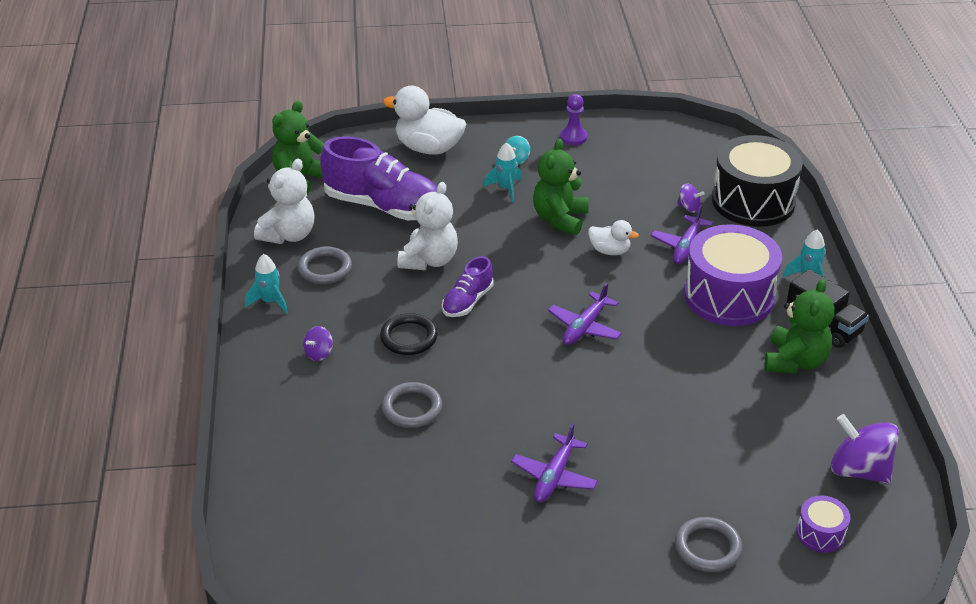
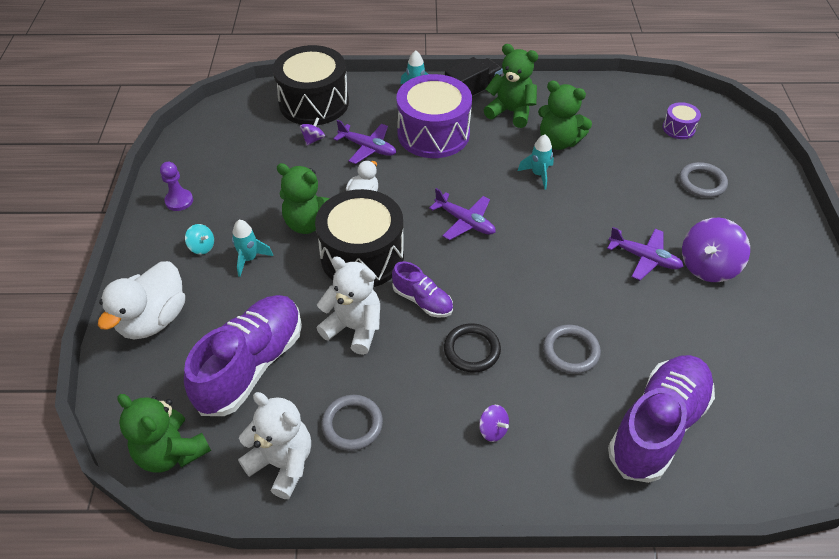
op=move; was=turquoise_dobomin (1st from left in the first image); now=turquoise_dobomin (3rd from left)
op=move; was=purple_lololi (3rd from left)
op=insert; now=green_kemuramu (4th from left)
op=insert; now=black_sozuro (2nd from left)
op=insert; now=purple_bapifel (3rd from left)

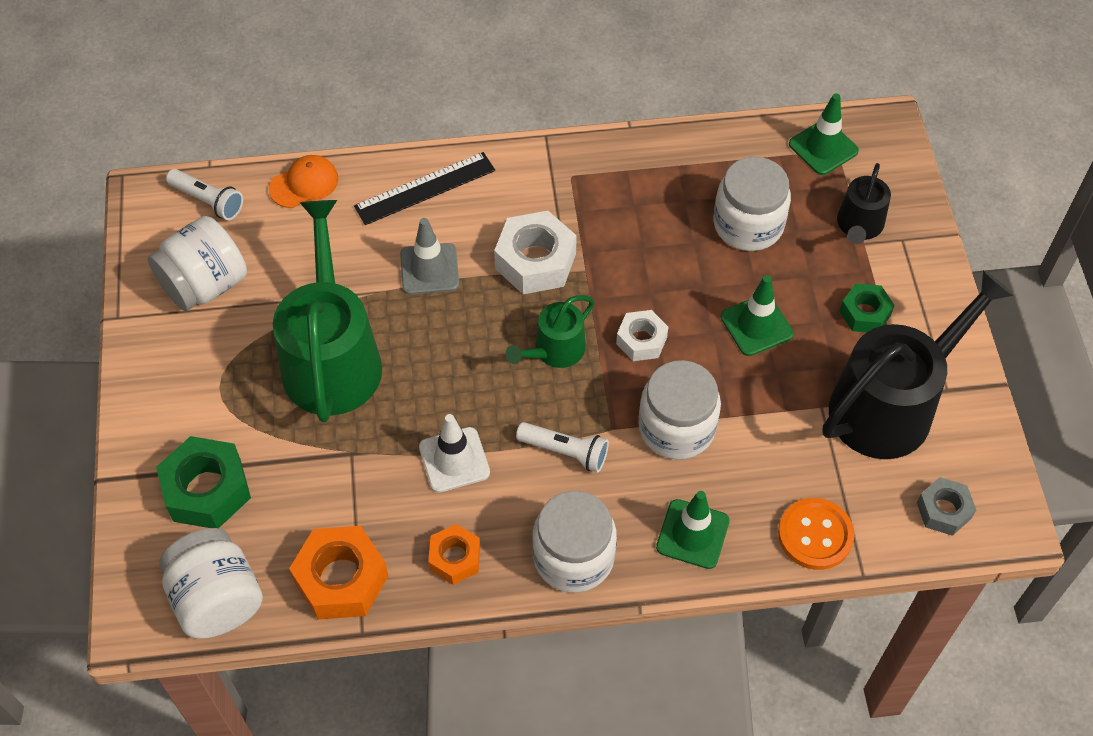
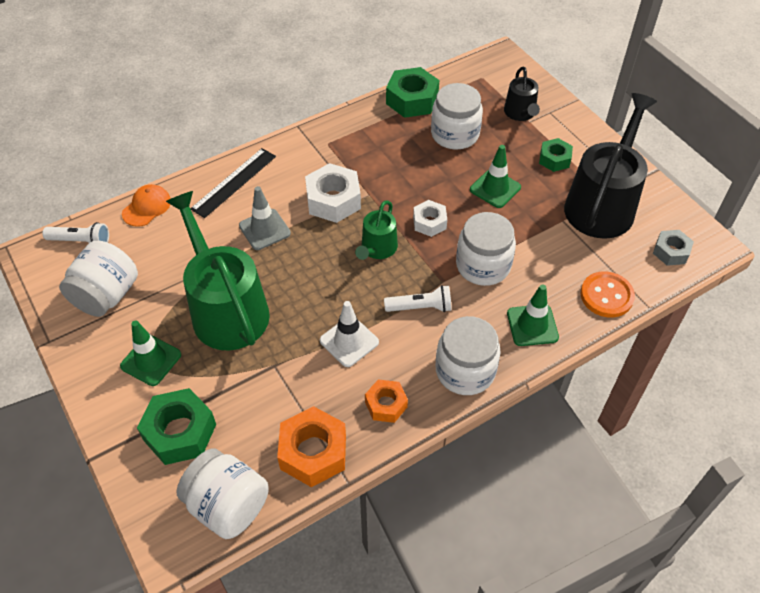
op=move; was=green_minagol (3rd from left in the first image); now=green_minagol (1st from left)
op=insert; now=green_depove (2nd from left)

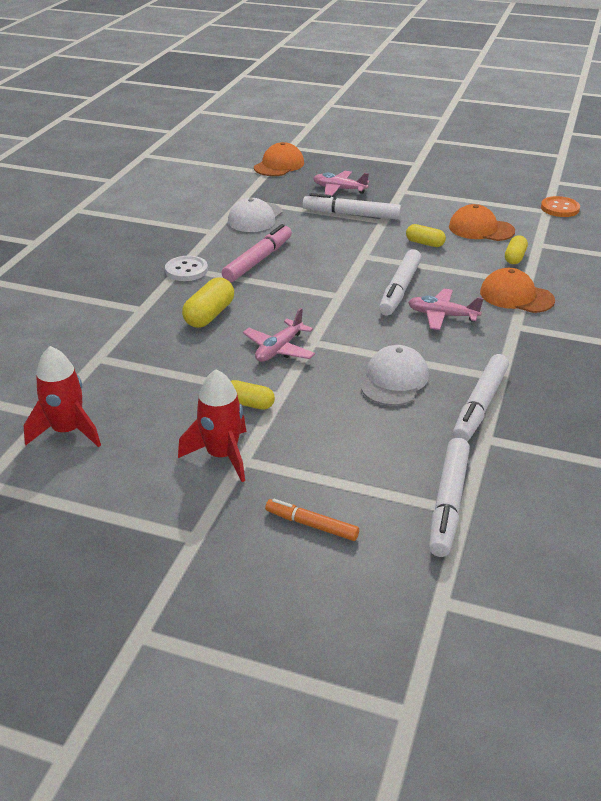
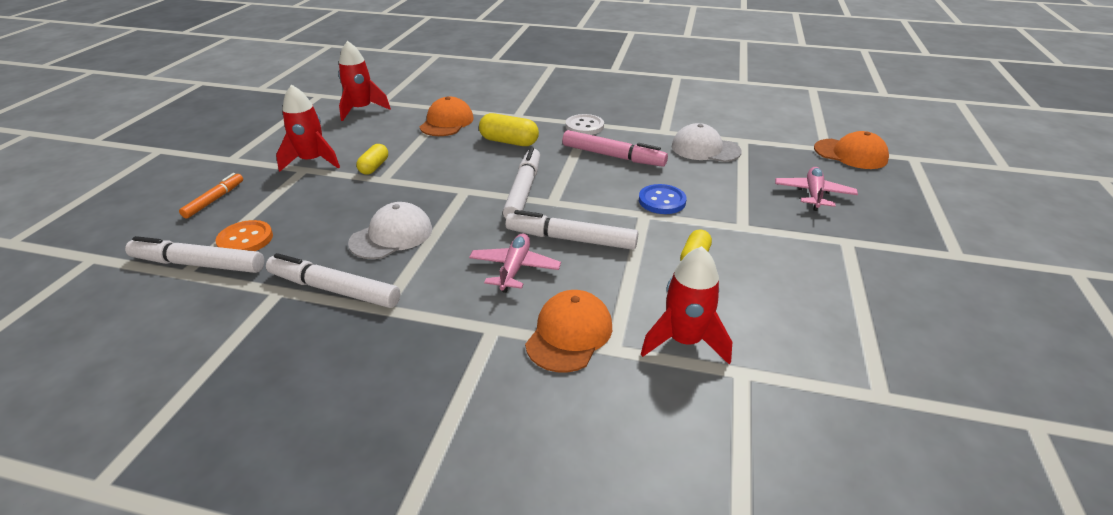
op=move; was=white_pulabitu (1st from left in the first image); now=white_pulabitu (3rd from left)
op=move; was=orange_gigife
op=move; was=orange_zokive (2nd from left in the first image); now=orange_zokive (1st from left)
op=replace; was=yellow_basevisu (4th from left); now=red_dobomin (3rd from left)
op=delete; was=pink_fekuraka (1st from left)
op=rotate; was=white_zokive (2nd from left in the first image); clockwise=-60
op=insert; now=blue_gigife

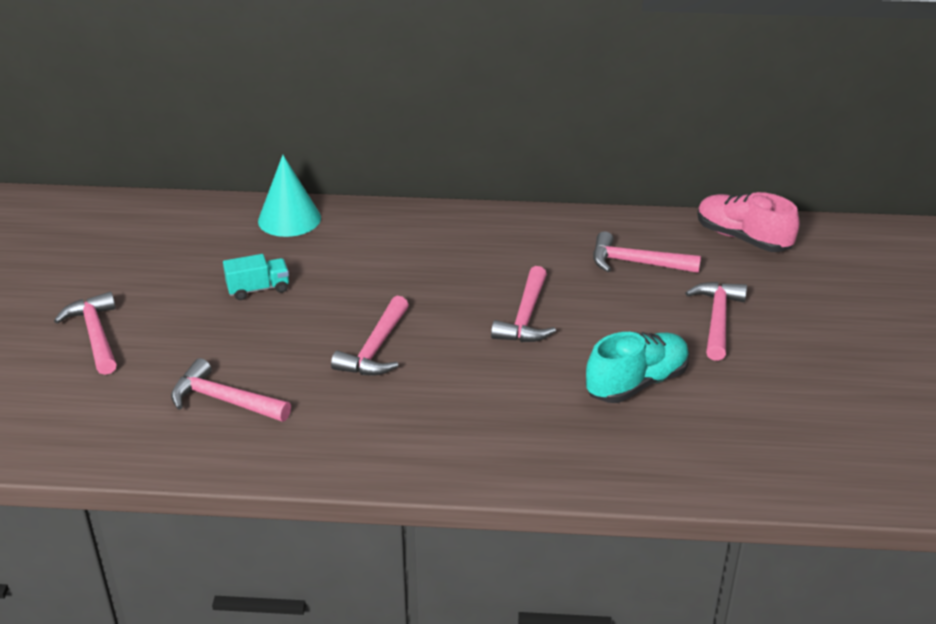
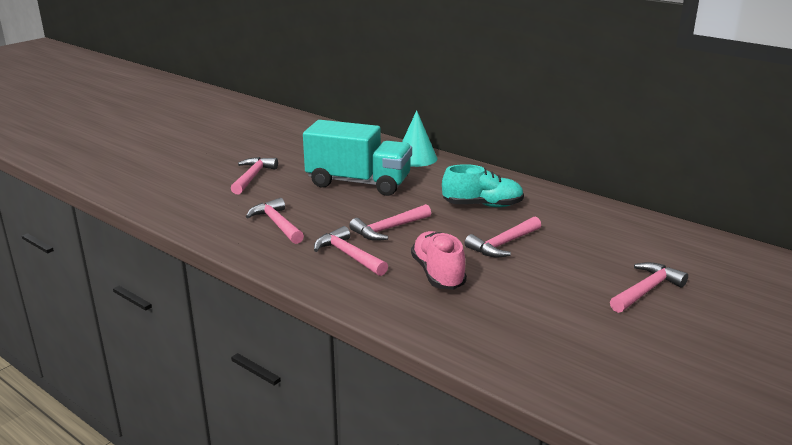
op=move; was=pink_bapifel
op=move; was=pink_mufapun (5th from left in the first image); now=pink_mufapun (3rd from left)
op=resize; was=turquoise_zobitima; ratio=2.45
op=move; was=turquoise_bapifel

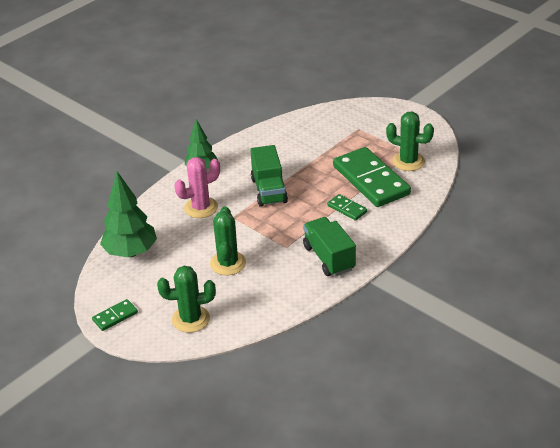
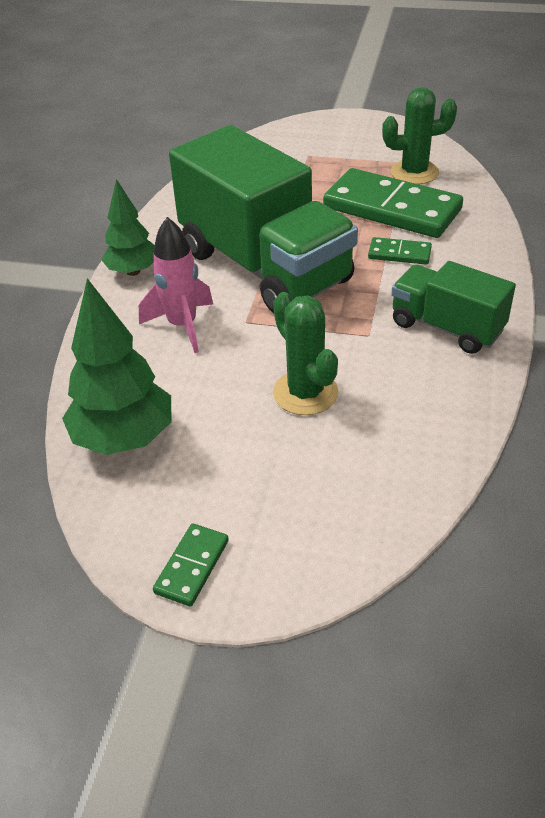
op=resize; was=green_zobitima (1st from left); ratio=1.89
op=replace; was=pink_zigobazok; now=pink_dobomin
op=delete; was=green_zigobazok (1st from left)

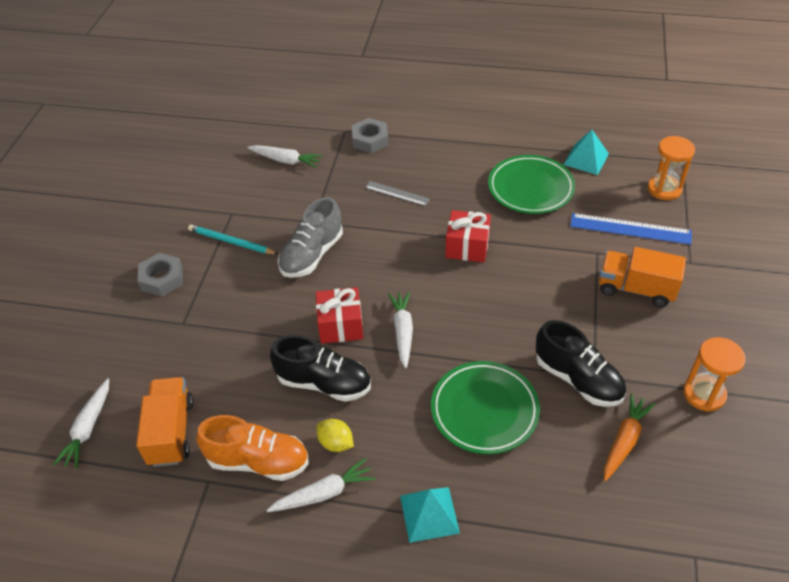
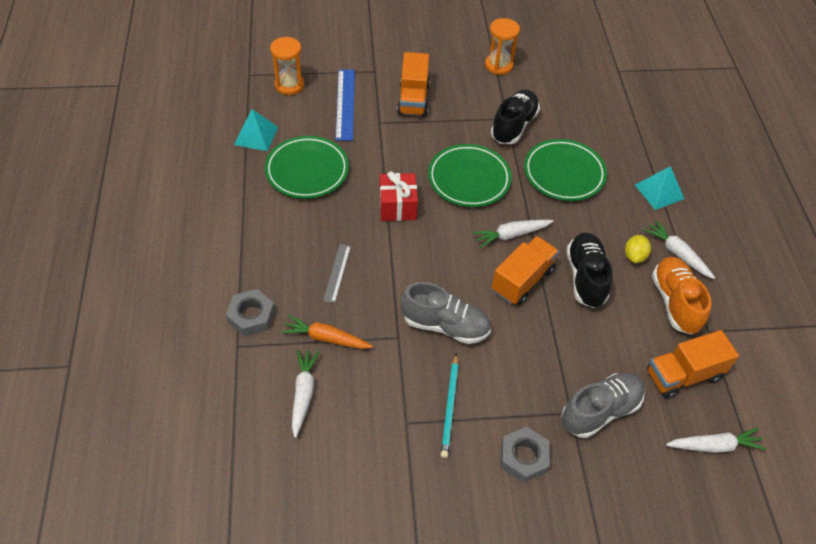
op=replace; was=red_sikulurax (1st from left); now=orange_zobitima (2nd from left)
op=move; was=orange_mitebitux
op=insert; now=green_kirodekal (2nd from left)
op=insert; now=grey_bapifel (2nd from left)

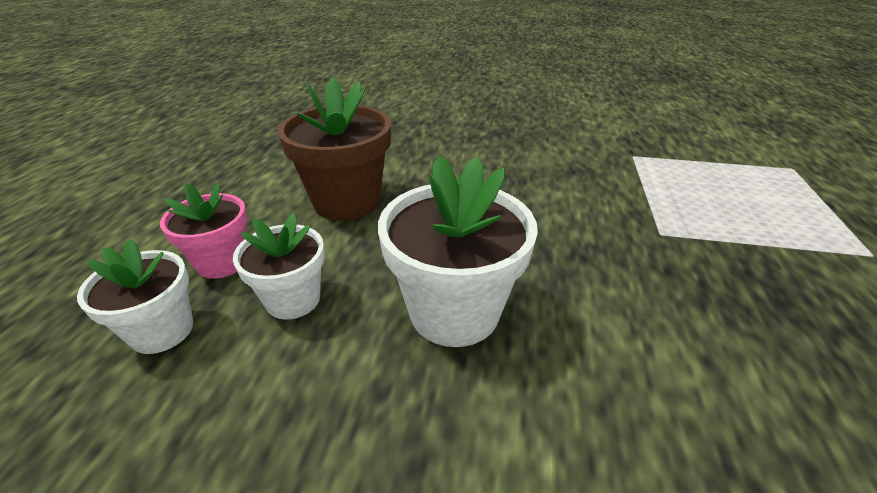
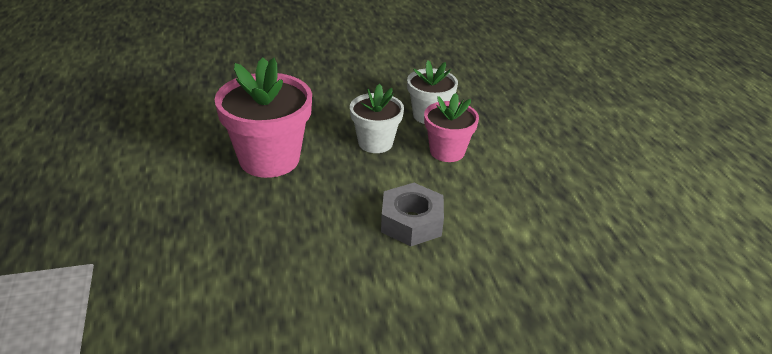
op=replace; was=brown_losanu; now=grey_depove
op=recolor; was=white_losanu (3rd from left); now=pink_losanu (1st from left)

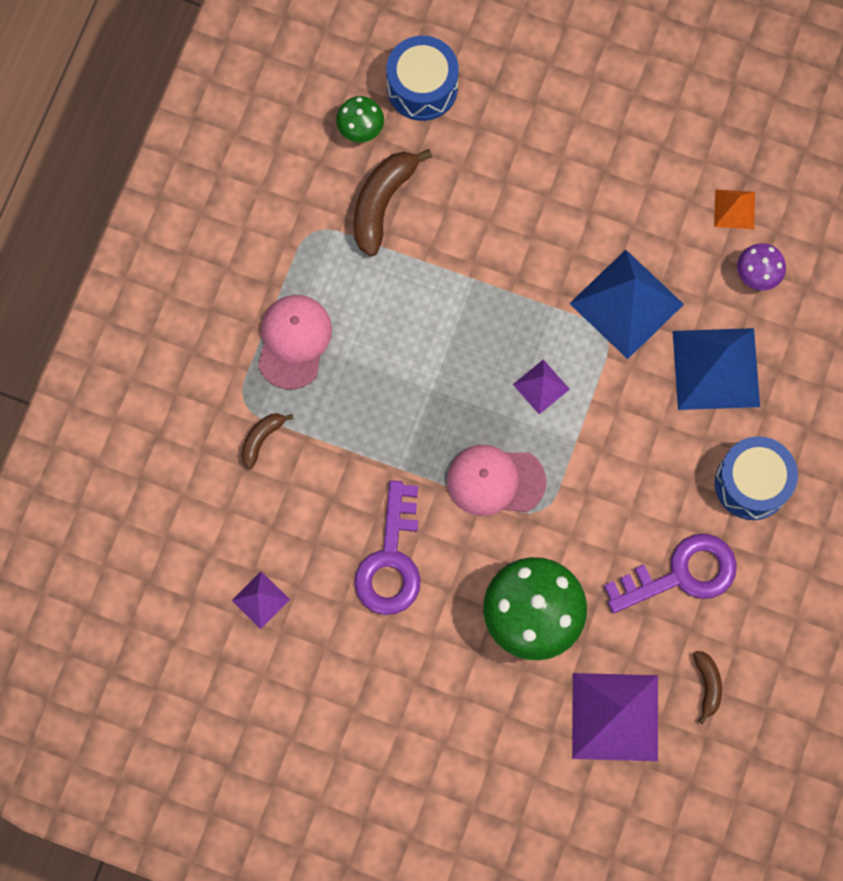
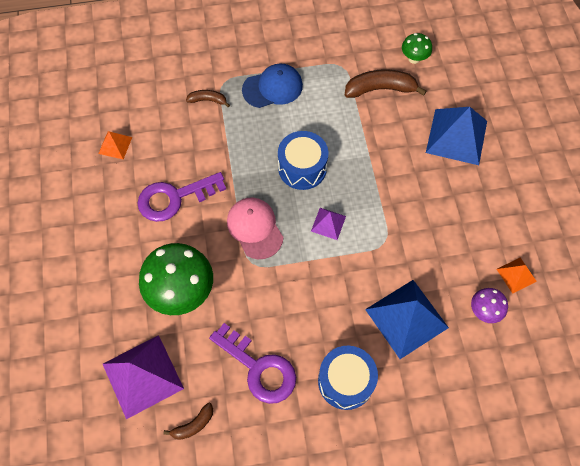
op=move; was=blue_sozuro (1st from left)
op=move; was=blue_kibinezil (1st from left in the first image); now=blue_kibinezil (2nd from left)
op=recolor; was=pink_zokive (1st from left); now=blue_zokive
op=recolor; was=purple_kibinezil (1st from left); now=orange_kibinezil (1st from left)

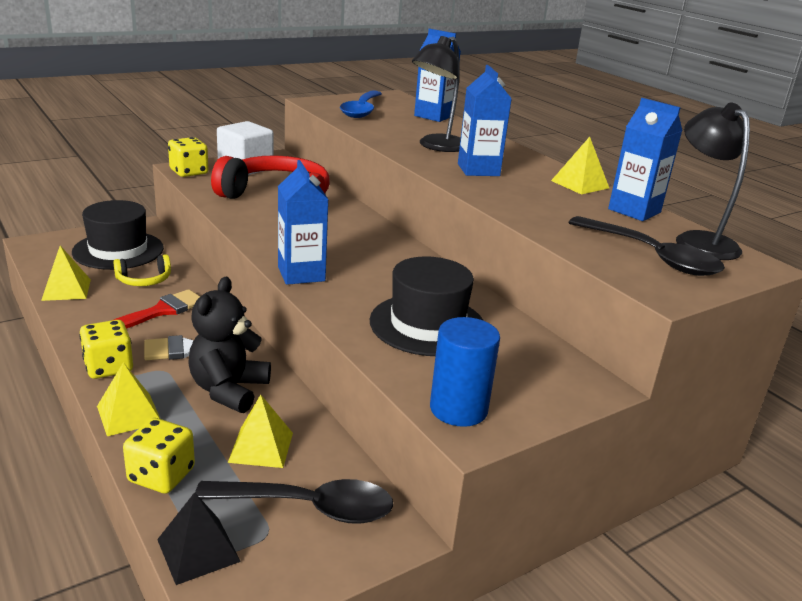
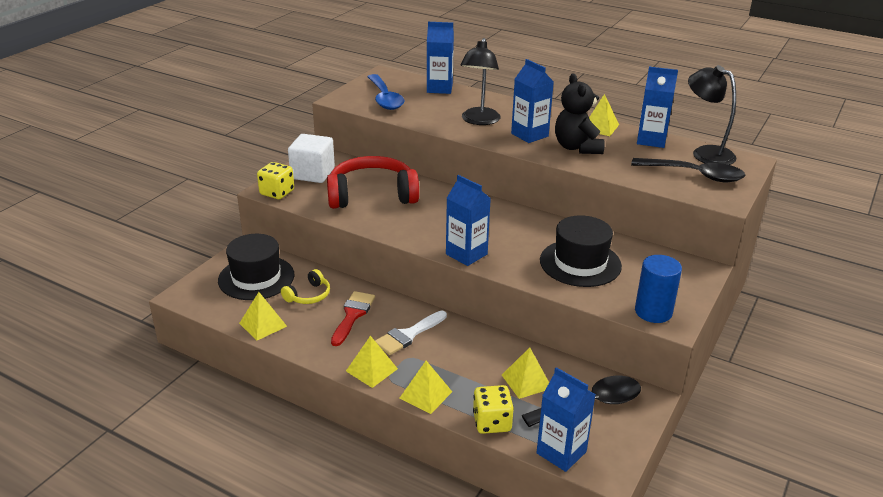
op=move; was=black_kemuramu
op=replace; was=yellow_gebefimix (1st from left); now=yellow_kibinezil (2nd from left)
op=replace; was=black_kibinezil; now=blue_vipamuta (4th from left)

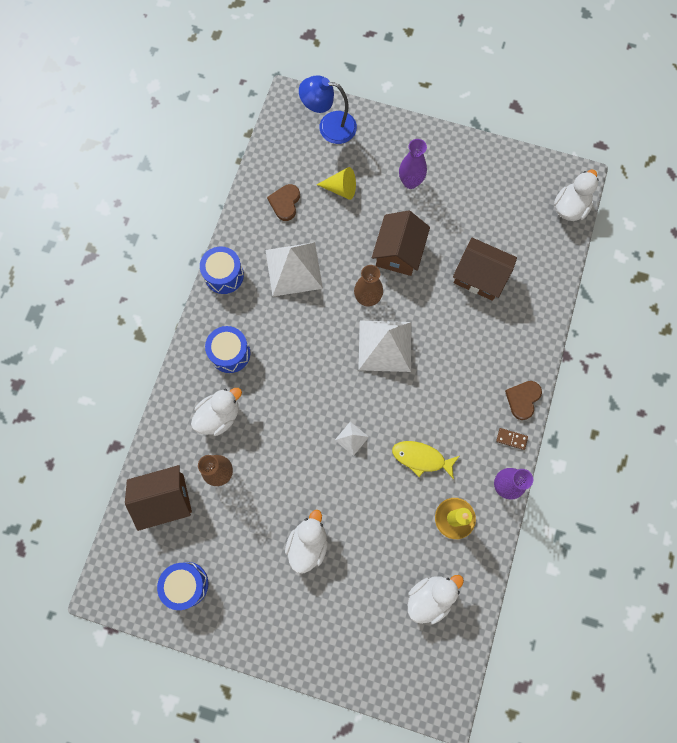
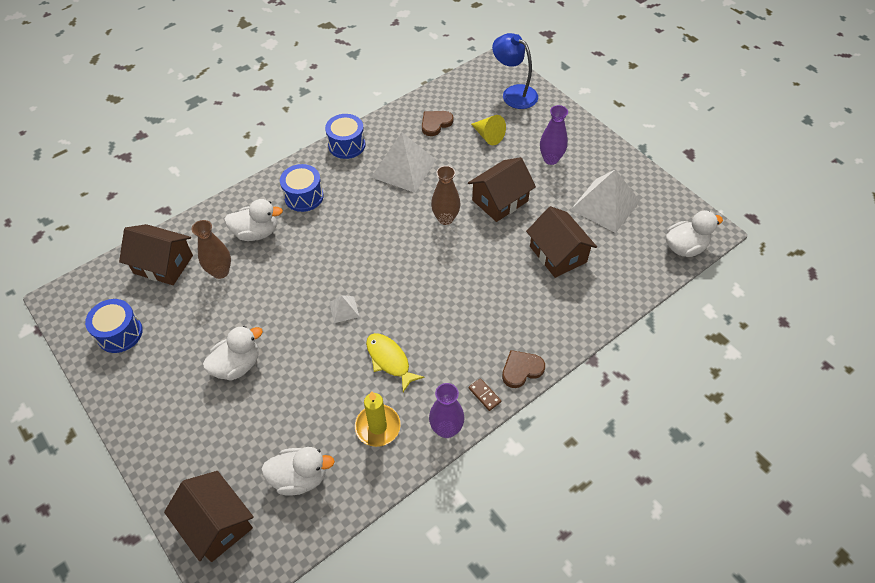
op=move; was=white_kibinezil (3rd from left)
op=insert; now=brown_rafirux (2nd from left)

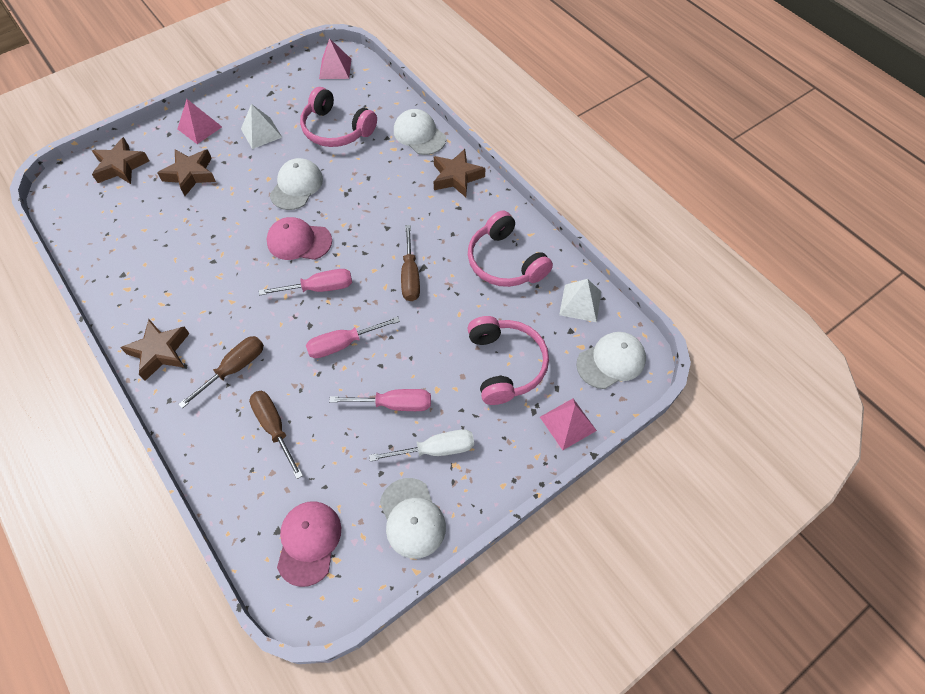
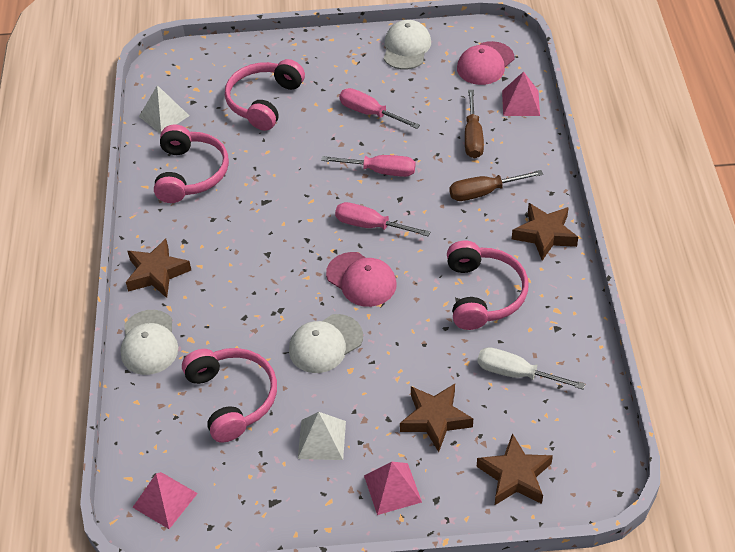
op=delete; was=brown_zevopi (3rd from left)
op=delete; was=white_zokive (4th from left)
op=move; was=pink_kibinezil (3rd from left)
op=move; was=white_zevopi
op=insert; now=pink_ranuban (4th from left)

